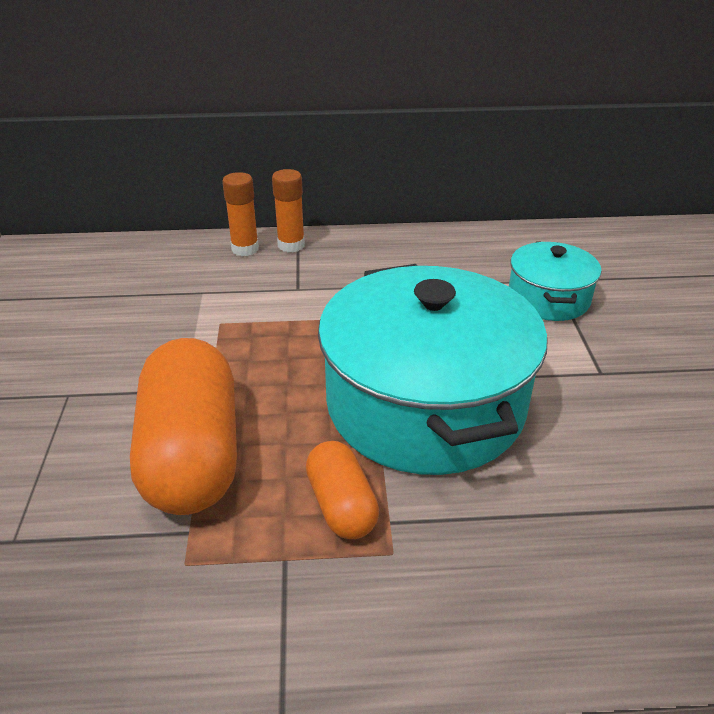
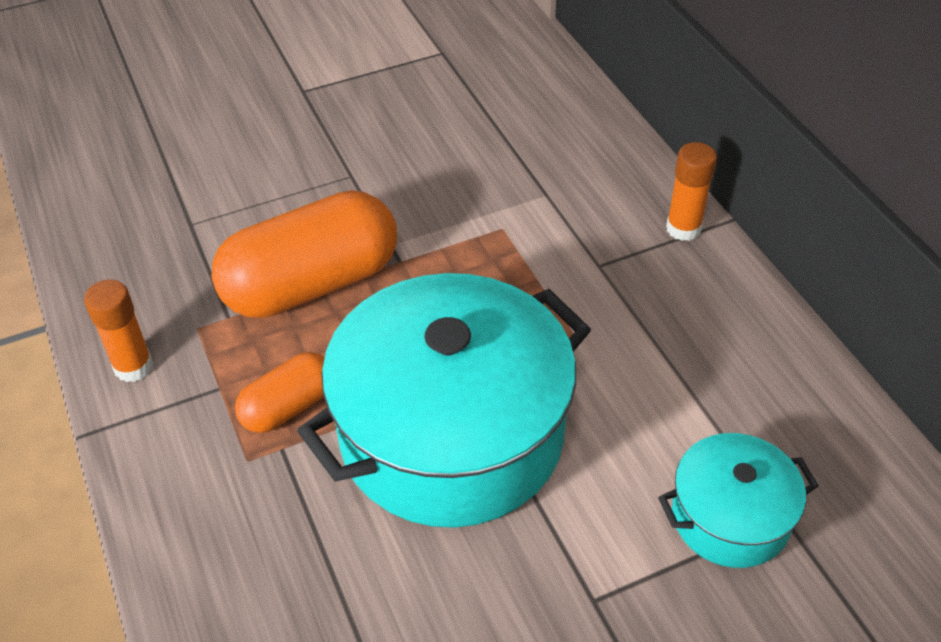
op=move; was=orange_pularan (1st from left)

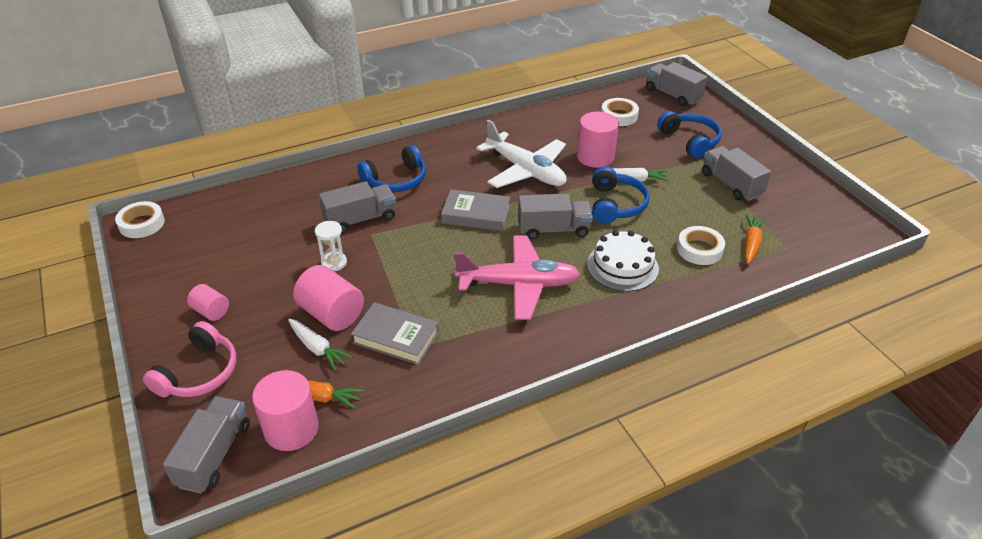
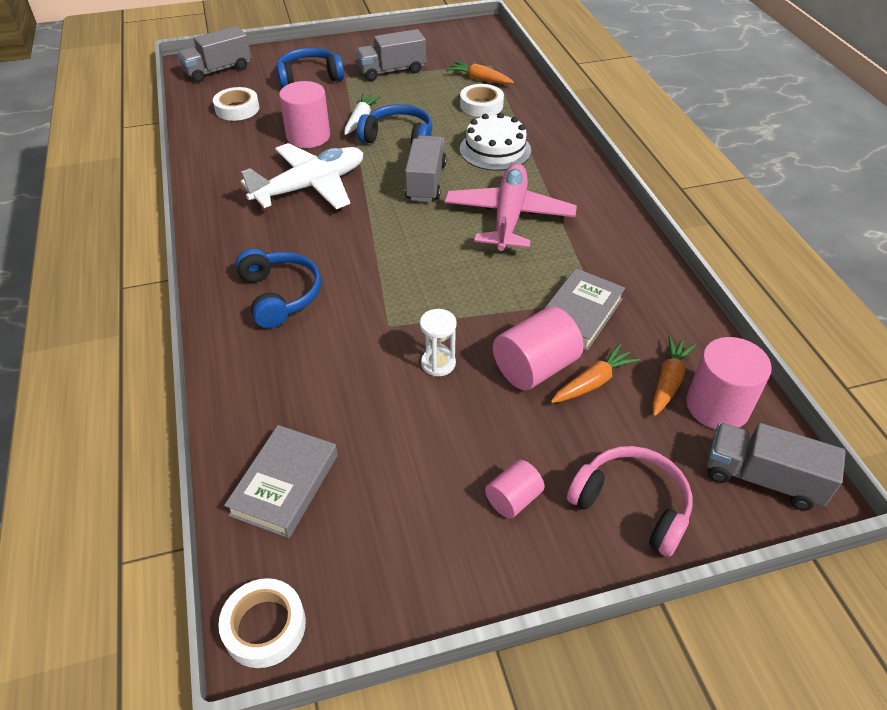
op=delete; was=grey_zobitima (2nd from left)
op=move; was=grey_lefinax (2nd from left in the first image); now=grey_lefinax (1st from left)
op=recolor; was=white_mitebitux (1st from left); now=orange_mitebitux (2nd from left)

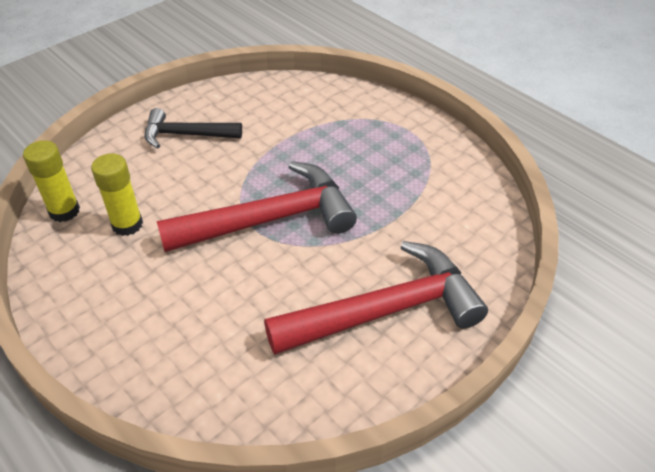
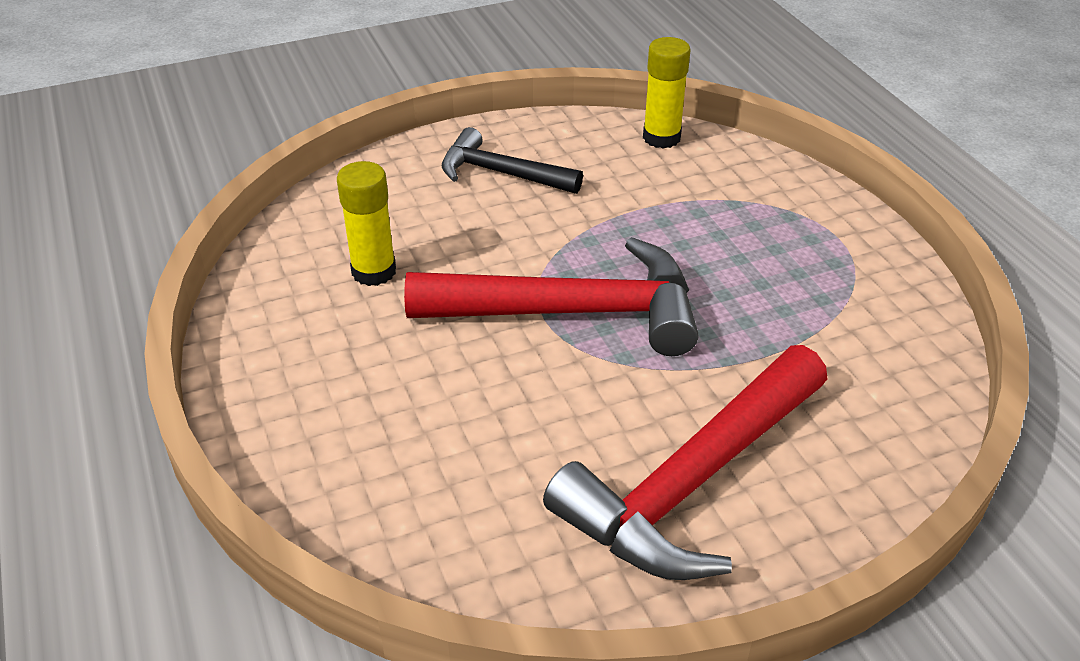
op=move; was=yellow_pularan (1st from left in the first image); now=yellow_pularan (2nd from left)
op=rotate; was=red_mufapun (2nd from left); clockwise=135

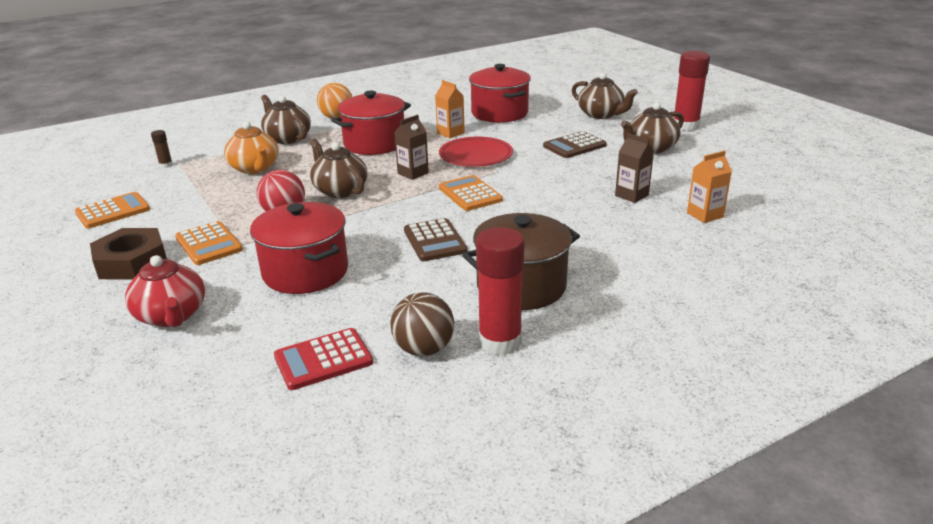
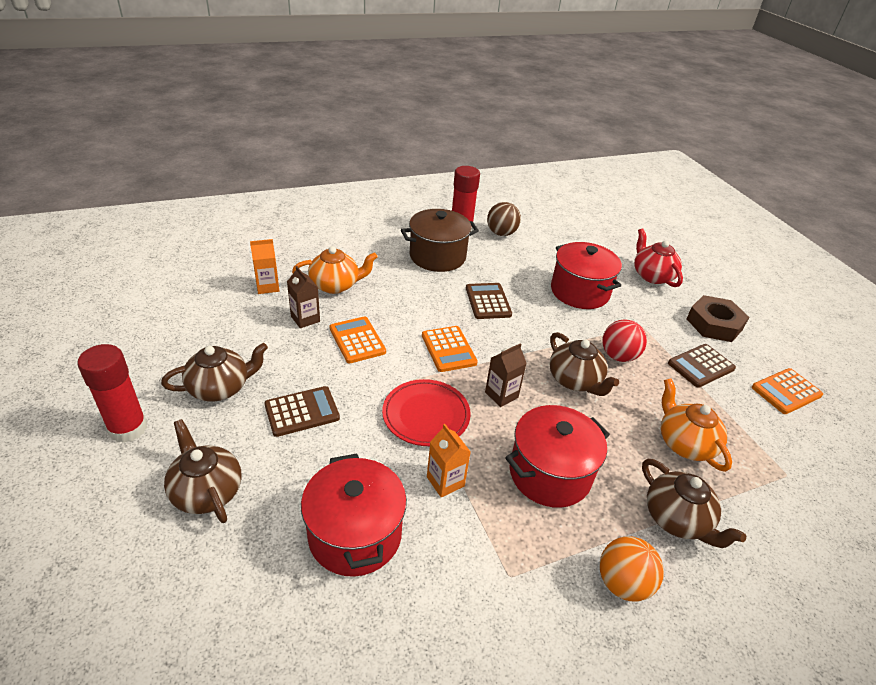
op=delete; was=brown_pularan
op=move; was=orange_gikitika (2nd from left in the first image); now=orange_gikitika (1st from left)
op=delete; was=red_gikitika
op=insert; now=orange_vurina (1st from left)
op=insert; now=brown_gikitika (3rd from left)

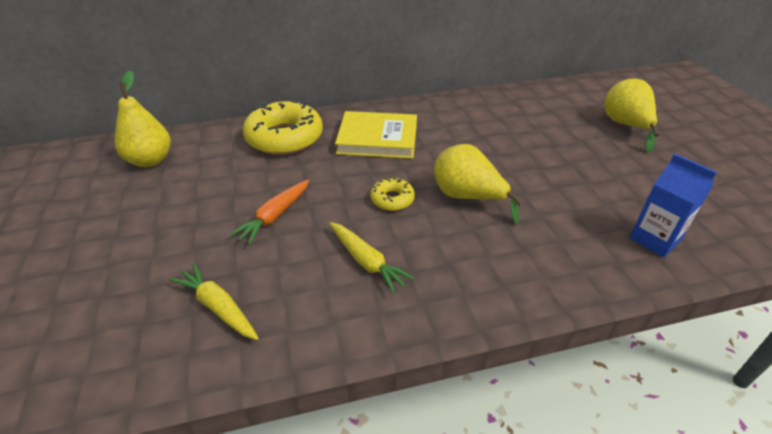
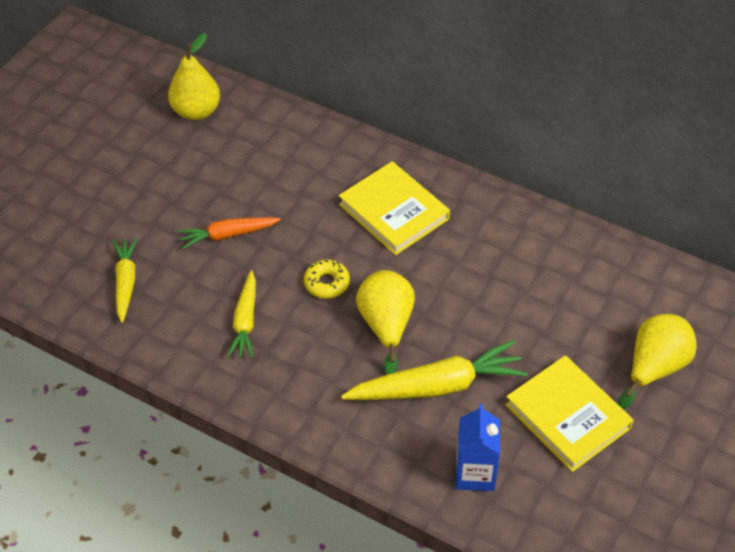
op=delete; was=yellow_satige (1st from left)
op=insert; now=yellow_mitebitux (3rd from left)
op=insert; now=yellow_lefinax (2nd from left)

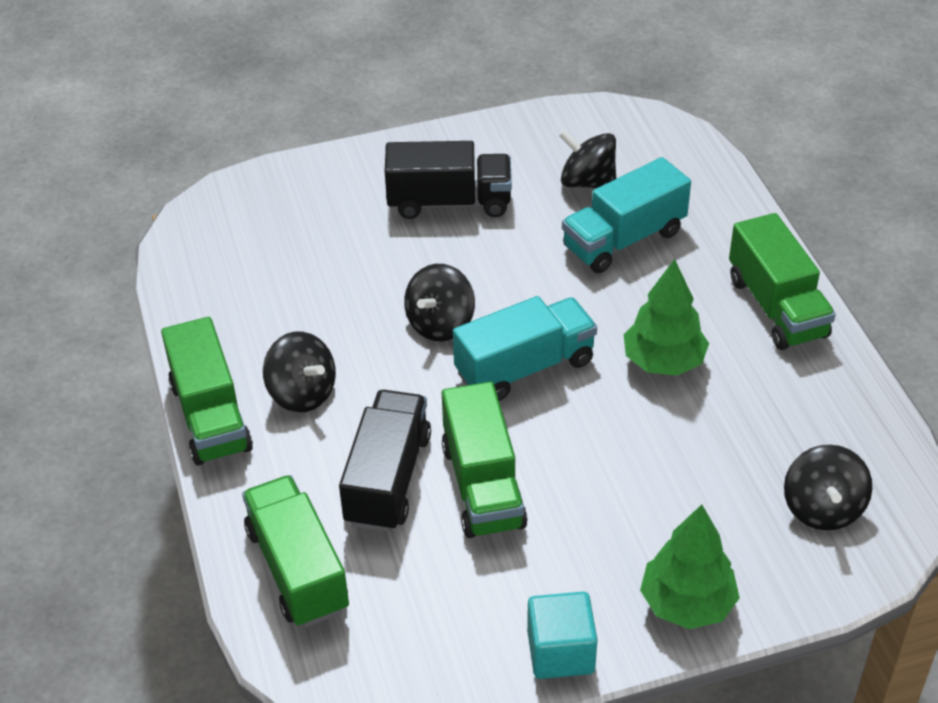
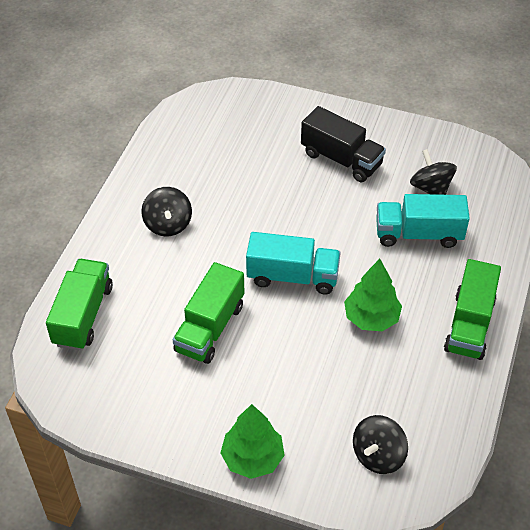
op=delete; was=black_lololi (2nd from left)
op=delete; was=green_zobitima (1st from left)
op=delete; was=black_zobitima (1st from left)
op=delete; was=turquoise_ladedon

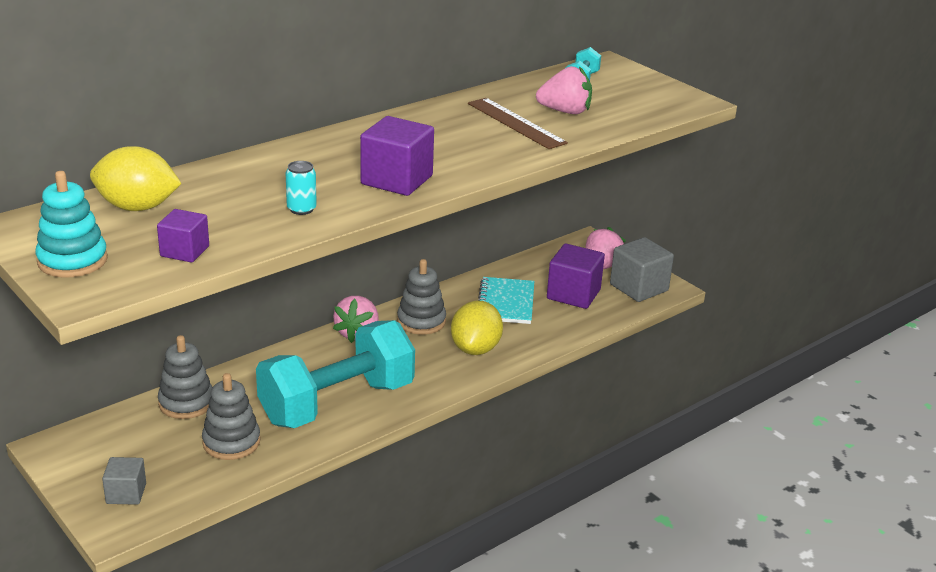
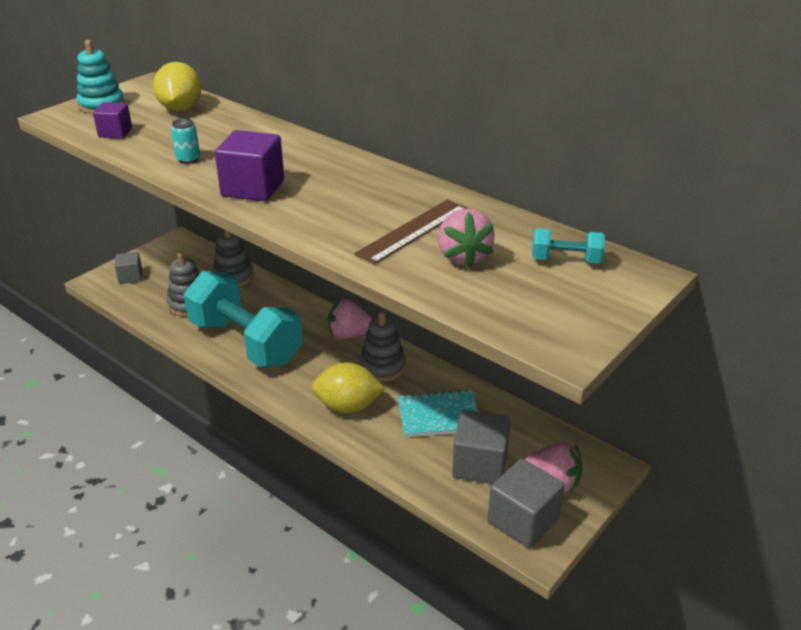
op=recolor; was=purple_ladedon (3rd from left); now=grey_ladedon (2nd from left)

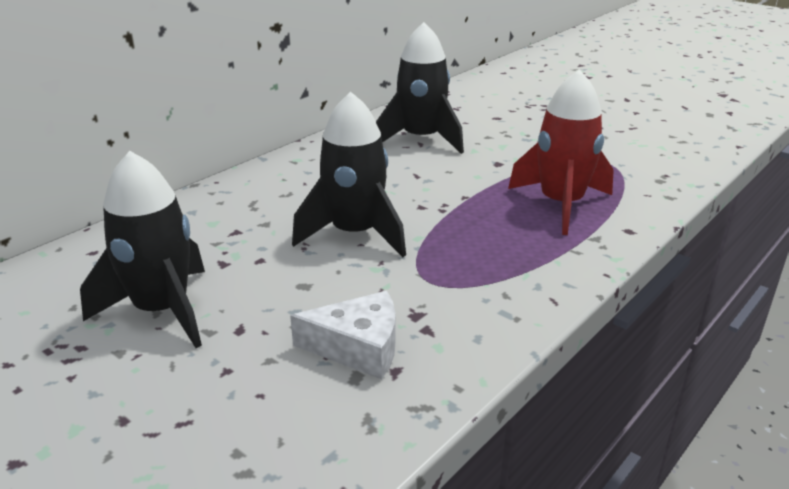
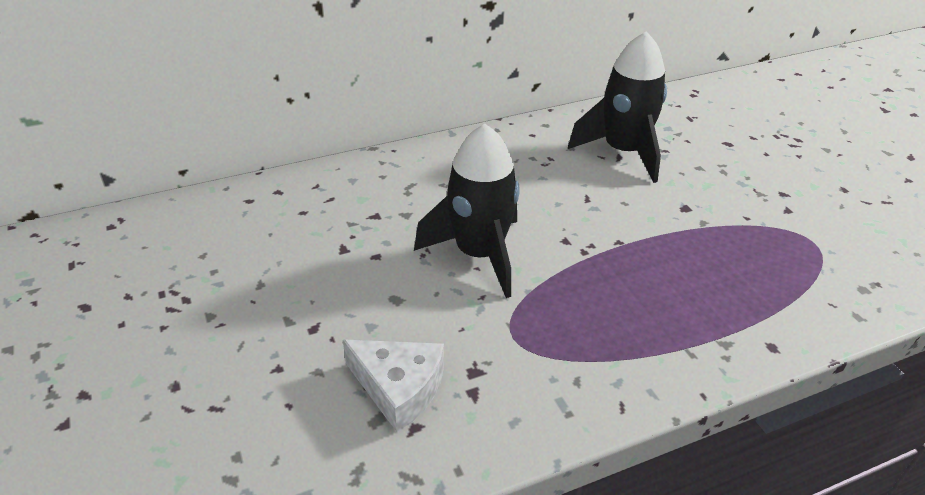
op=delete; was=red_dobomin
op=delete; was=black_dobomin (1st from left)

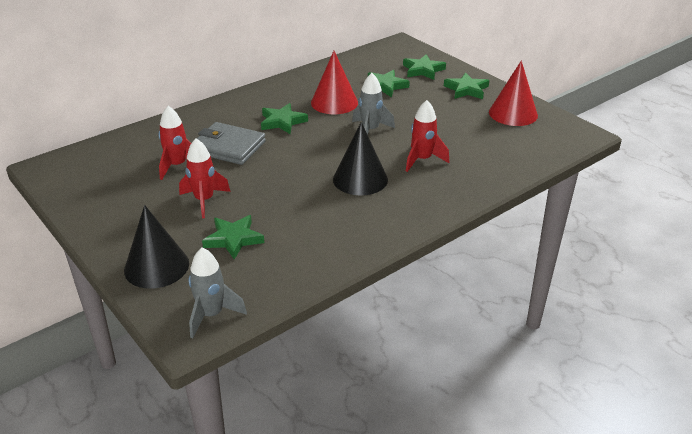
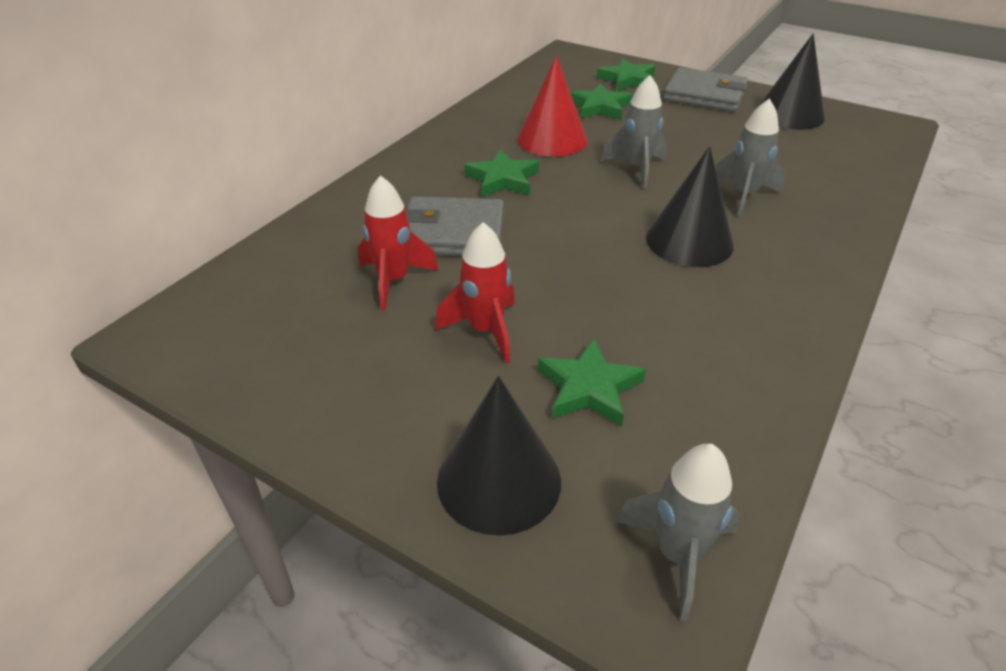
op=recolor; was=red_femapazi (2nd from left); now=black_femapazi (3rd from left)
op=replace; was=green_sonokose (5th from left); now=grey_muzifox (2nd from left)
op=recolor; was=red_dobomin (3rd from left); now=grey_dobomin (3rd from left)

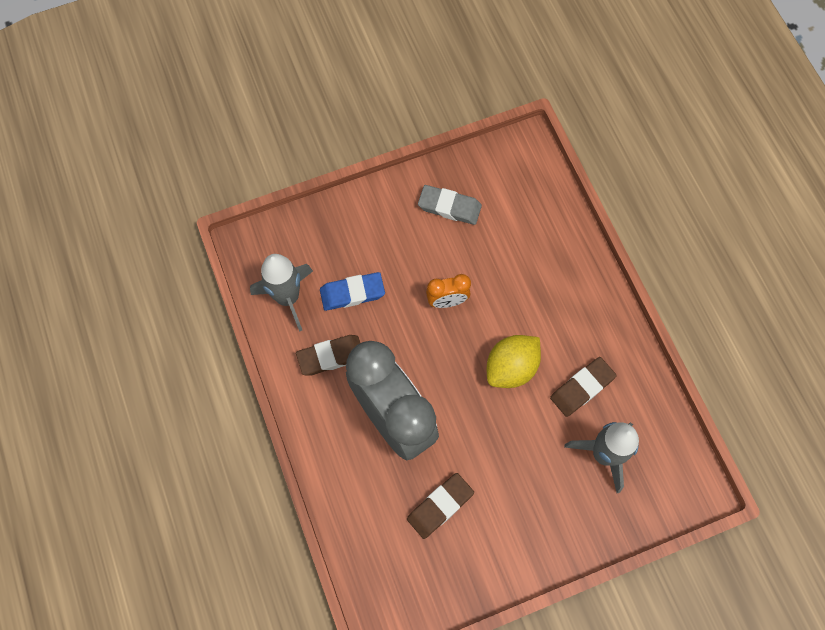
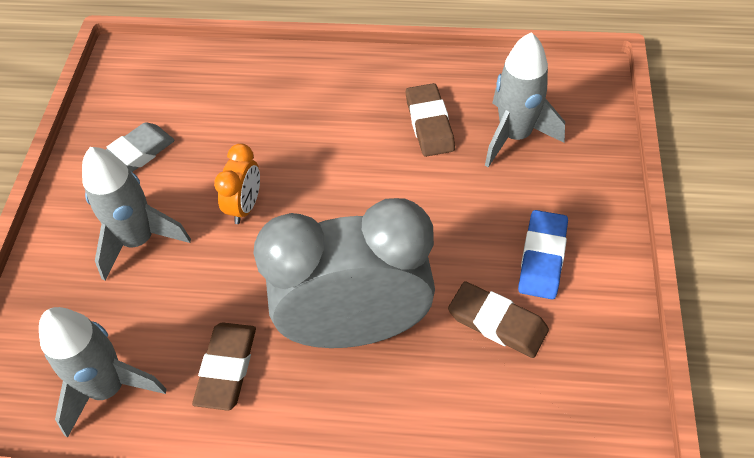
op=move; was=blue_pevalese
op=delete; was=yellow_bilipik
op=rotate; was=brown_pevalese (2nd from left in the first image); clockwise=-45
op=insert; now=grey_dobomin (2nd from left)

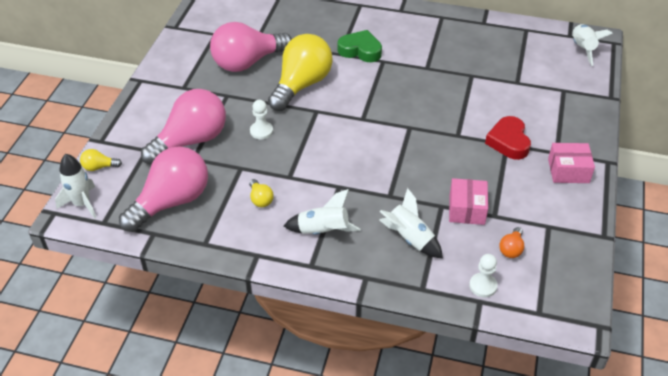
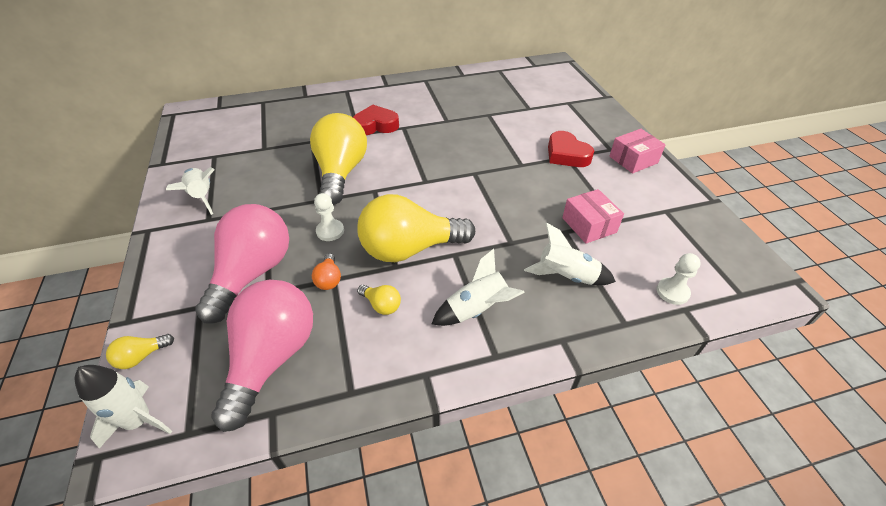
op=delete; was=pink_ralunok (3rd from left)
op=move; was=white_dobomin (4th from left in the first image); now=white_dobomin (2nd from left)
op=recolor; was=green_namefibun; now=red_namefibun (1st from left)
op=move; was=orange_ralunok
op=insert; now=yellow_ralunok (4th from left)

